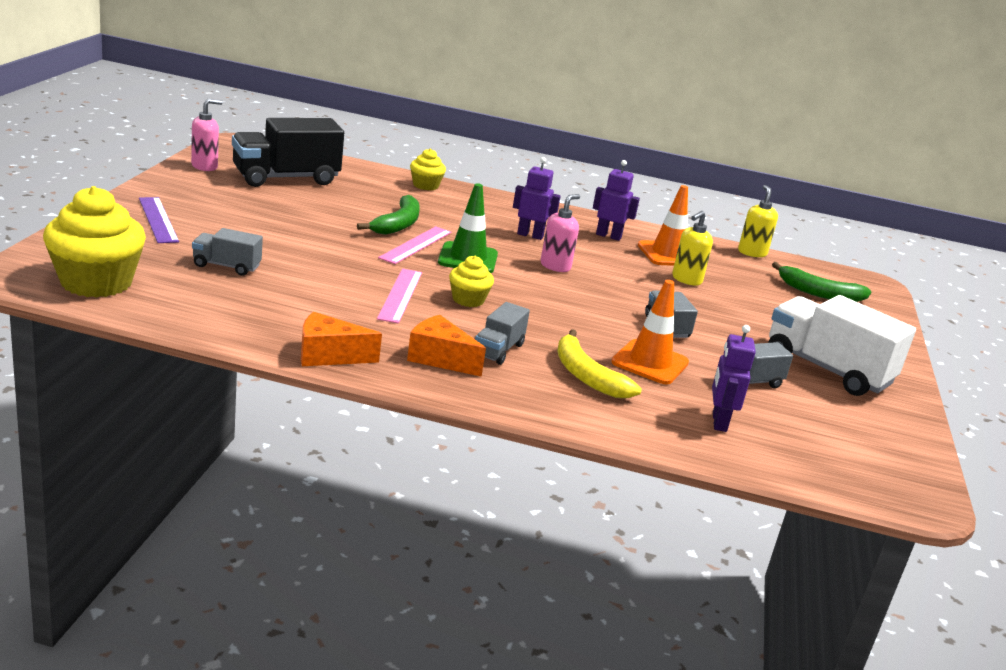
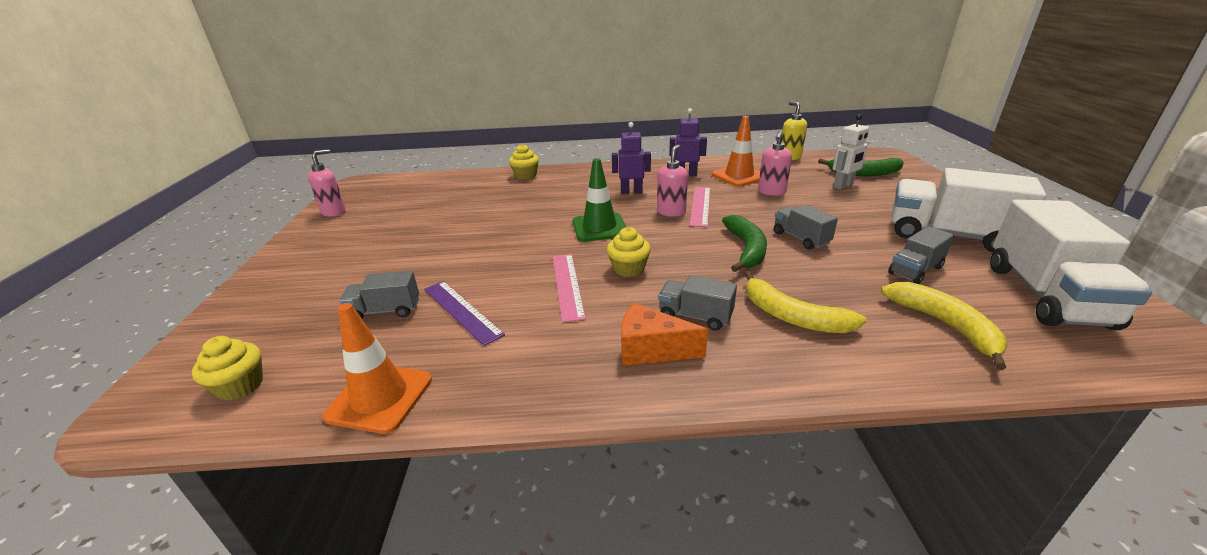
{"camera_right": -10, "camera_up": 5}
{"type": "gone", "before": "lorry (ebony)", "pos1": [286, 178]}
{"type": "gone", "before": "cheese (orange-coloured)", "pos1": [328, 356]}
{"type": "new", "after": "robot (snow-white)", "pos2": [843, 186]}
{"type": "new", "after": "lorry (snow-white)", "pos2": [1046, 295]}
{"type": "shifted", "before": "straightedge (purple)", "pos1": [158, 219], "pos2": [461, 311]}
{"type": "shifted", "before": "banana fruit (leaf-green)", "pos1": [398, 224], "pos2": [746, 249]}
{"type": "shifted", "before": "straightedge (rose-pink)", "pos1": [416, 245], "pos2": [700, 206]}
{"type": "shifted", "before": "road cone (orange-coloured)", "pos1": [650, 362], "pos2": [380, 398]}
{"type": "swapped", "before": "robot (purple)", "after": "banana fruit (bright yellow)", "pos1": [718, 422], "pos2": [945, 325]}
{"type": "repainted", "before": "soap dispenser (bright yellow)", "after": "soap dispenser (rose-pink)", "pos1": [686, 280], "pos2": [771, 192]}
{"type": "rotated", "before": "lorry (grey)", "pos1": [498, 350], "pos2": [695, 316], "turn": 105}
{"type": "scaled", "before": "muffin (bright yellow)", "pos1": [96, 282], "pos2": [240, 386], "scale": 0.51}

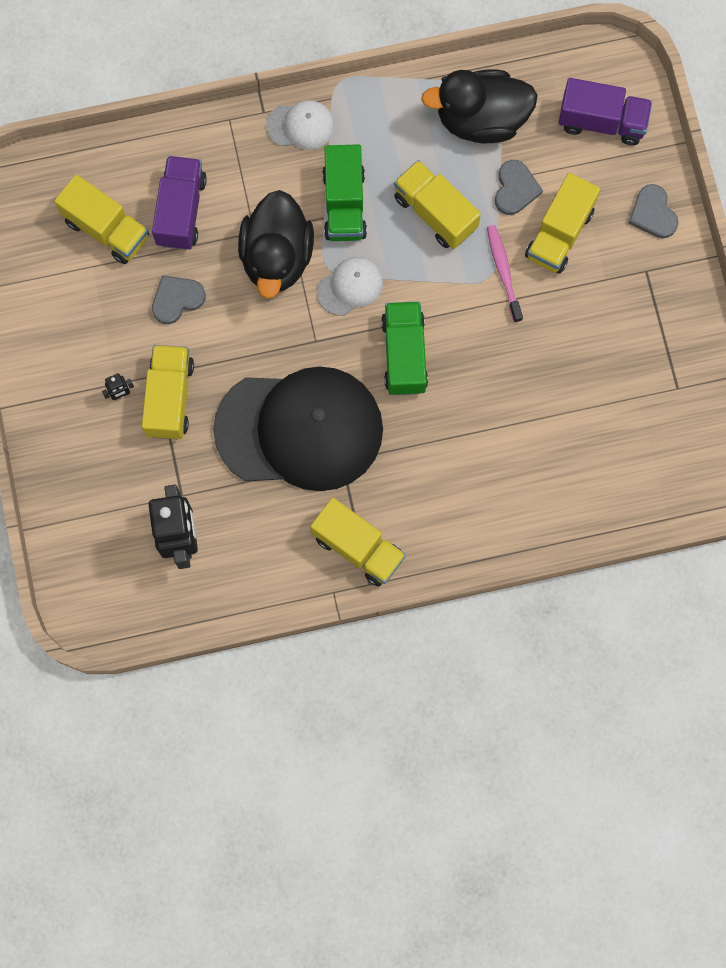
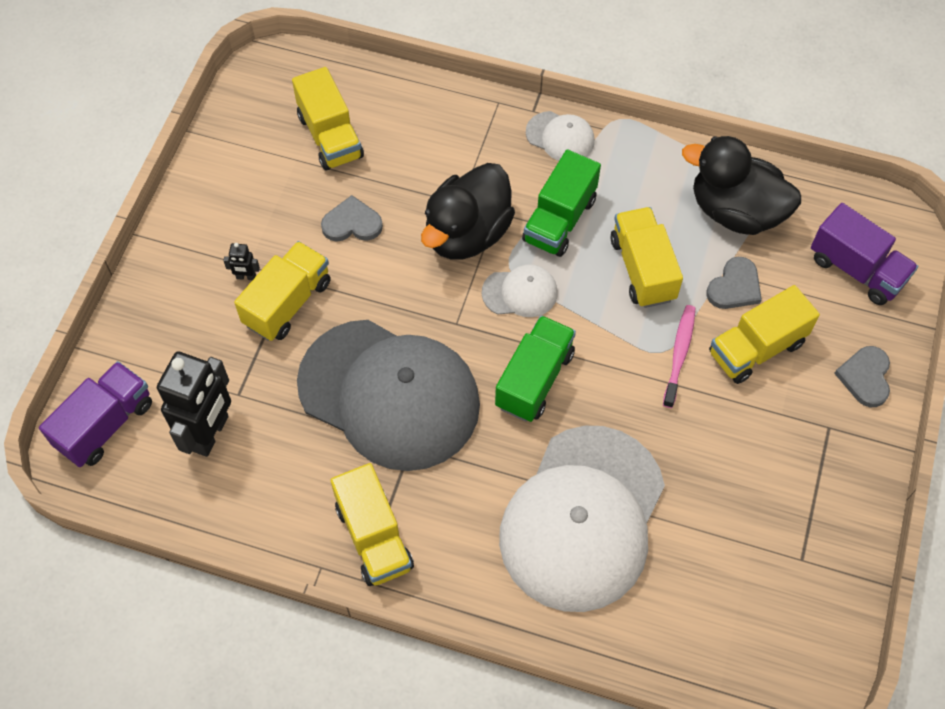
{"camera_right": 30, "camera_up": -15}
{"type": "new", "after": "cap (snow-white)", "pos2": [582, 518]}
{"type": "shifted", "before": "lorry (purple)", "pos1": [181, 211], "pos2": [105, 424]}
{"type": "repainted", "before": "cap (ebony)", "after": "cap (grey)", "pos1": [299, 429], "pos2": [389, 394]}

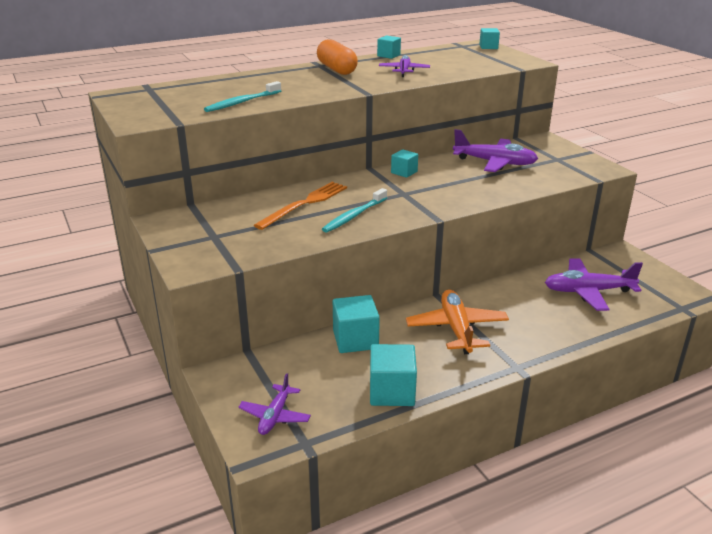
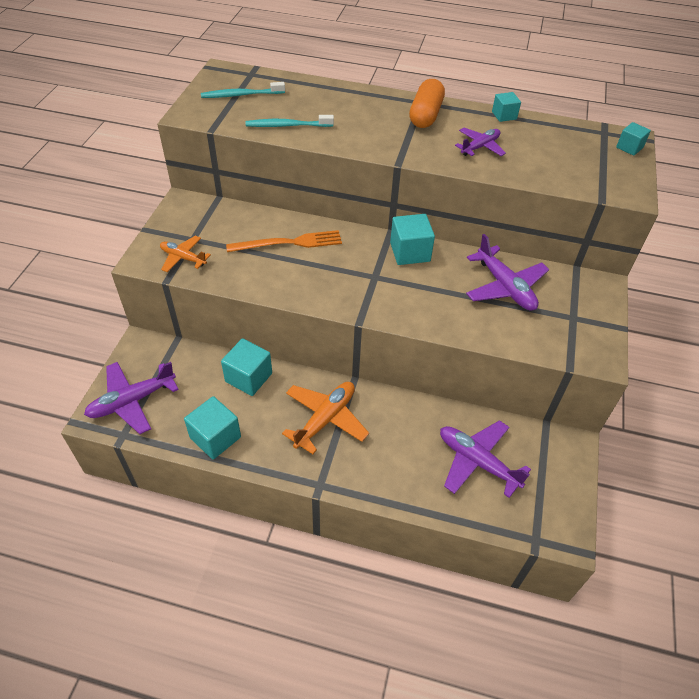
{"camera_right": 40, "camera_up": 20}
{"type": "new", "after": "aeroplane (orange-coloured)", "pos2": [183, 258]}
{"type": "shifted", "before": "toothbrush (aqua)", "pos1": [354, 215], "pos2": [241, 95]}
{"type": "scaled", "before": "aeroplane (purple)", "pos1": [275, 416], "pos2": [132, 401], "scale": 1.63}
{"type": "scaled", "before": "cube (aqua)", "pos1": [404, 172], "pos2": [410, 252], "scale": 1.7}

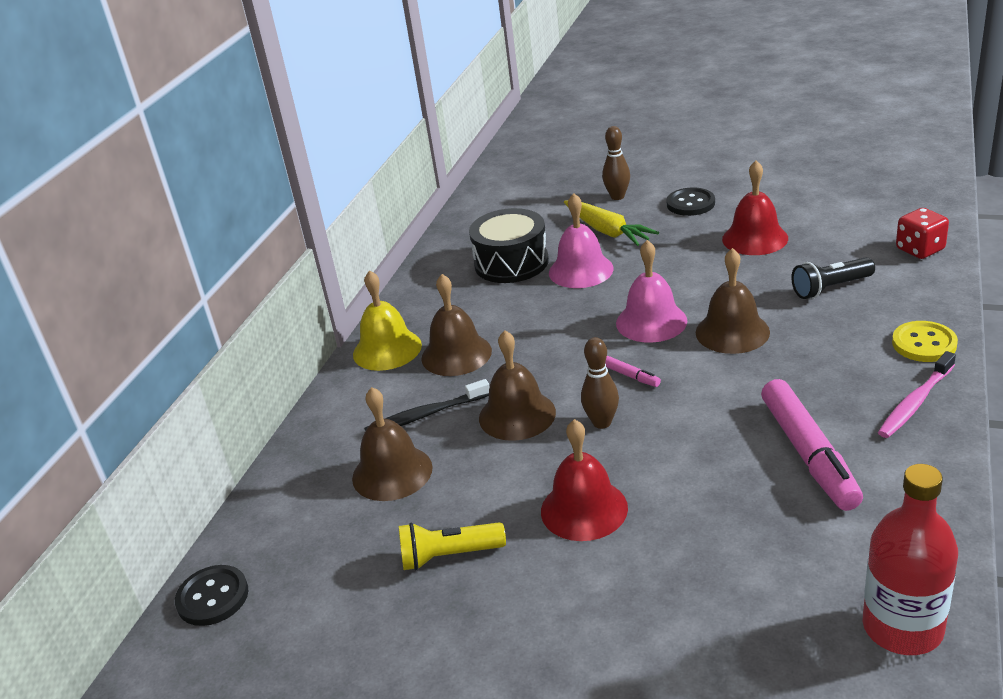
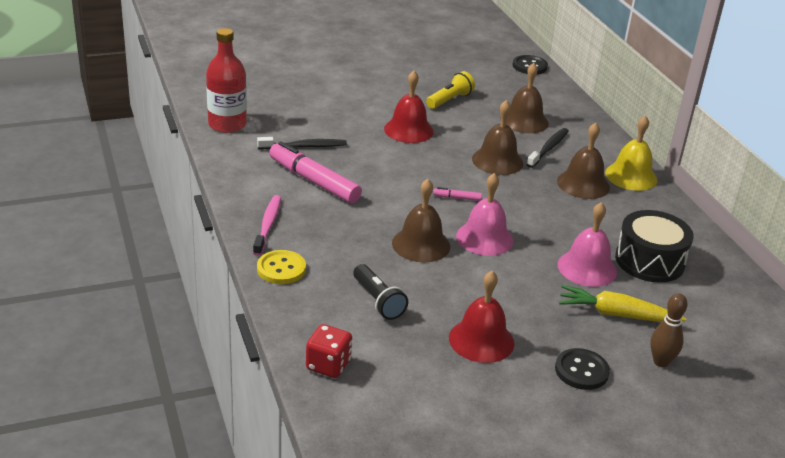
{"camera_right": 135, "camera_up": 0}
{"type": "gone", "before": "bowling pin (russet)", "pos1": [602, 422]}
{"type": "new", "after": "toothbrush (ebony)", "pos2": [304, 146]}
{"type": "rotated", "before": "flashlight (ebony)", "pos1": [830, 288], "pos2": [378, 301], "turn": 120}

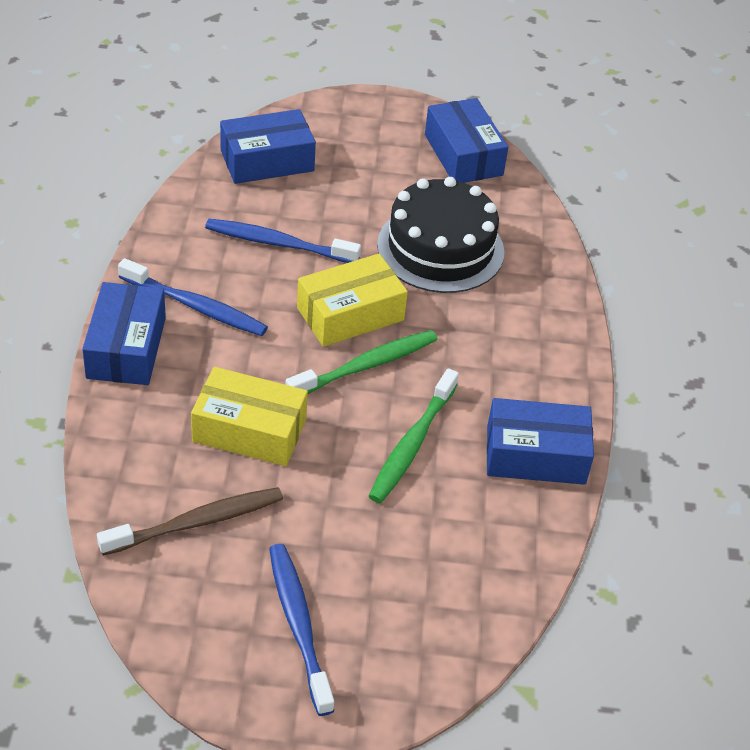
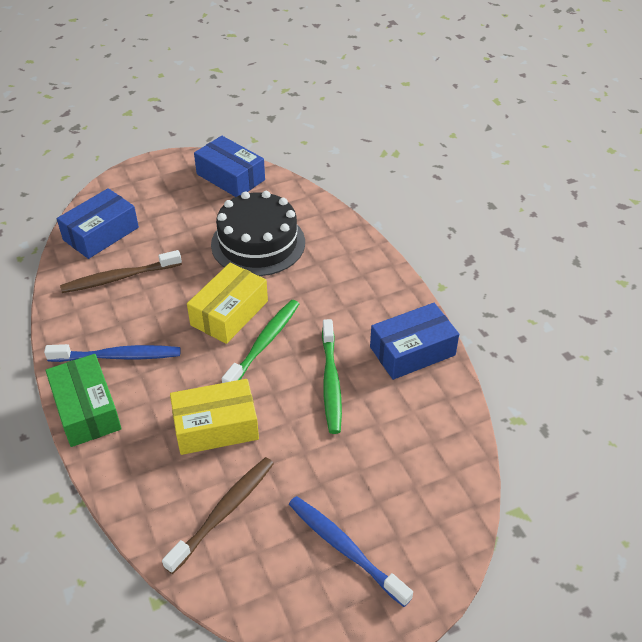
{"camera_right": -25, "camera_up": 0}
{"type": "gone", "before": "toothbrush (blue)", "pos1": [278, 243]}
{"type": "new", "after": "toothbrush (russet)", "pos2": [119, 278]}
{"type": "repainted", "before": "box (blue)", "after": "box (leaf-green)", "pos1": [126, 348], "pos2": [86, 410]}

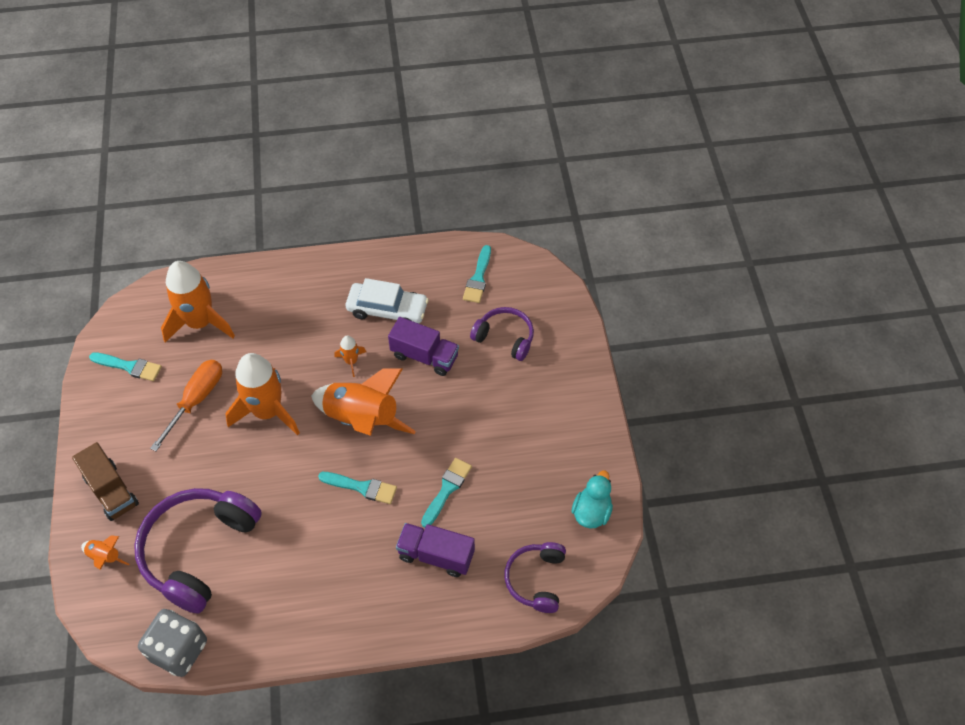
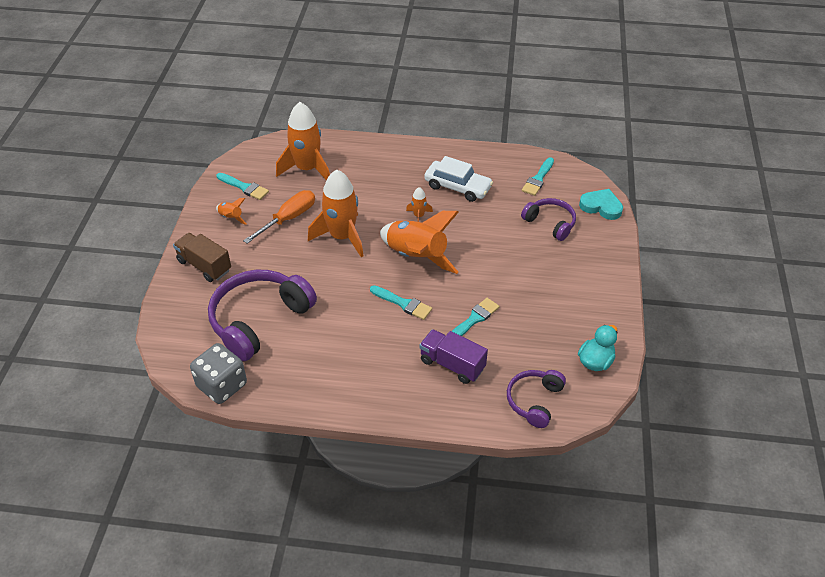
{"camera_right": 15, "camera_up": -10}
{"type": "gone", "before": "lorry (purple)", "pos1": [424, 356]}
{"type": "new", "after": "love heart (aqua)", "pos2": [601, 206]}
{"type": "shifted", "before": "rocket (orange-coloured)", "pos1": [105, 557], "pos2": [231, 218]}
{"type": "rotated", "before": "lorry (russet)", "pos1": [111, 491], "pos2": [204, 266], "turn": 150}

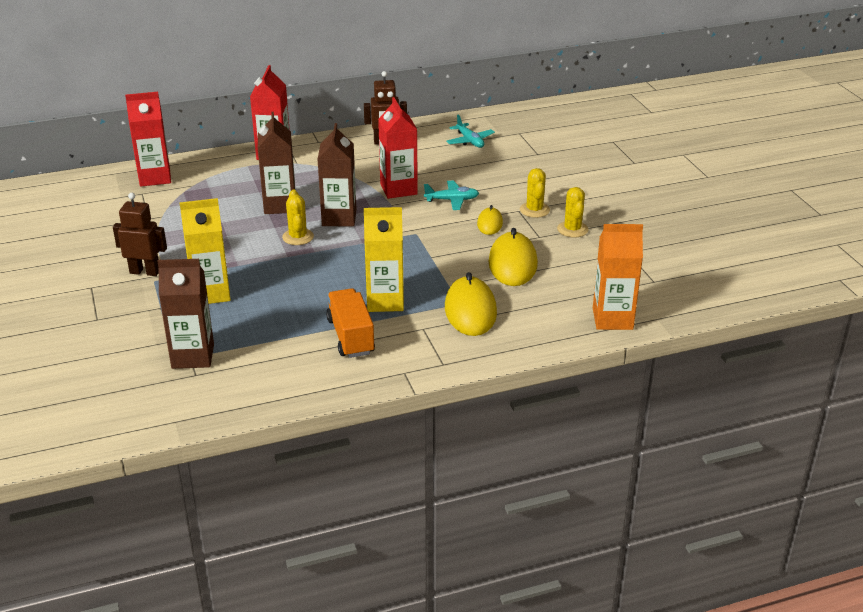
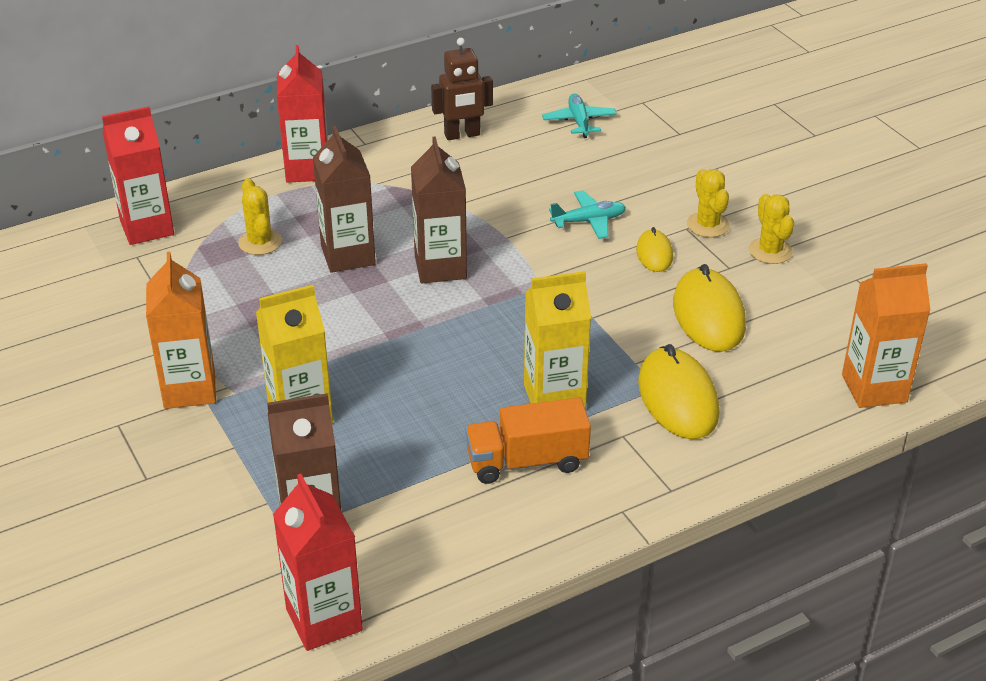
{"camera_right": -10, "camera_up": 5}
{"type": "shifted", "before": "cactus (bright yellow)", "pos1": [298, 237], "pos2": [260, 242]}
{"type": "shifted", "before": "milk carton (red)", "pos1": [398, 189], "pos2": [324, 619]}
{"type": "swapped", "before": "robot (russet)", "after": "milk carton (orange-coloured)", "pos1": [145, 272], "pos2": [189, 389]}
{"type": "rotated", "before": "lorry (orange-coloured)", "pos1": [351, 336], "pos2": [527, 461], "turn": -75}
{"type": "rotated", "before": "aeroplane (aqua)", "pos1": [470, 141], "pos2": [579, 122], "turn": -150}

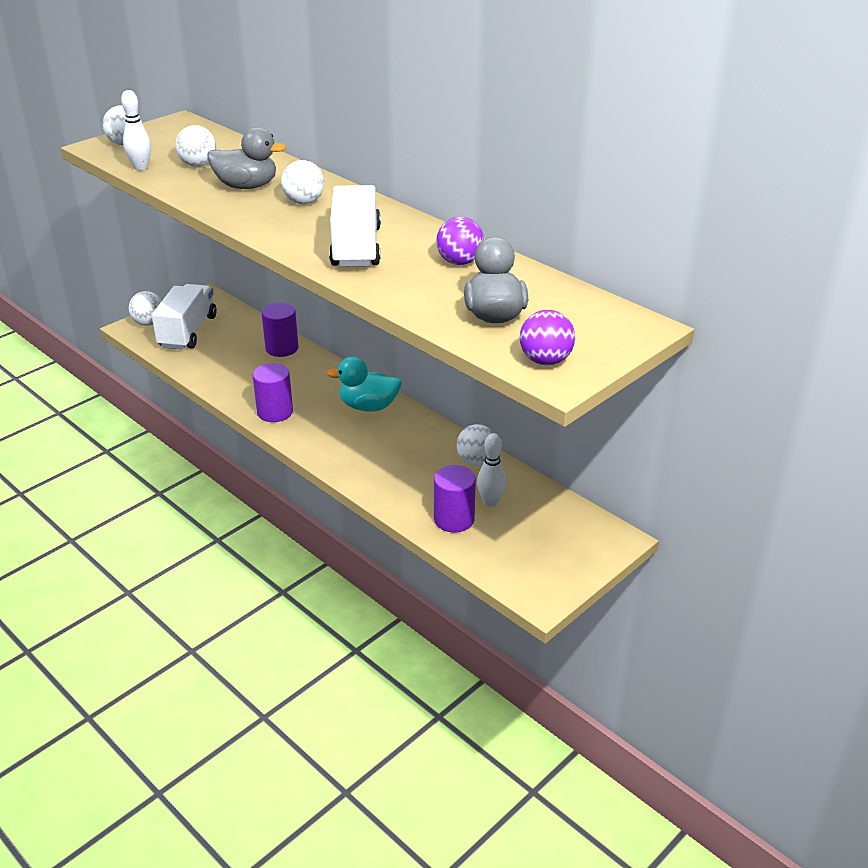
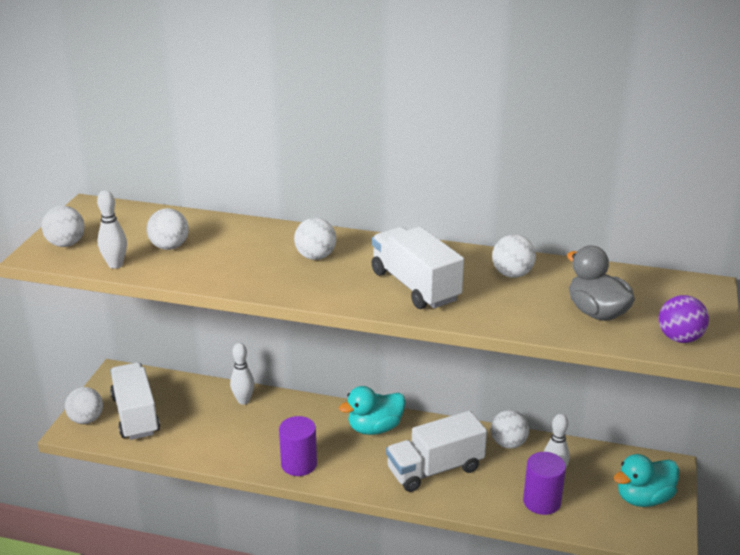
{"camera_right": -30, "camera_up": -5}
{"type": "gone", "before": "rubber duck (grey)", "pos1": [247, 186]}
{"type": "new", "after": "lorry (snow-white)", "pos2": [435, 469]}
{"type": "new", "after": "rubber duck (aqua)", "pos2": [643, 498]}
{"type": "swapped", "before": "cylinder shape (purple)", "after": "bowling pin (snow-white)", "pos1": [282, 348], "pos2": [243, 401]}
{"type": "repainted", "before": "sphere (purple)", "after": "sphere (snow-white)", "pos1": [459, 262], "pos2": [512, 274]}

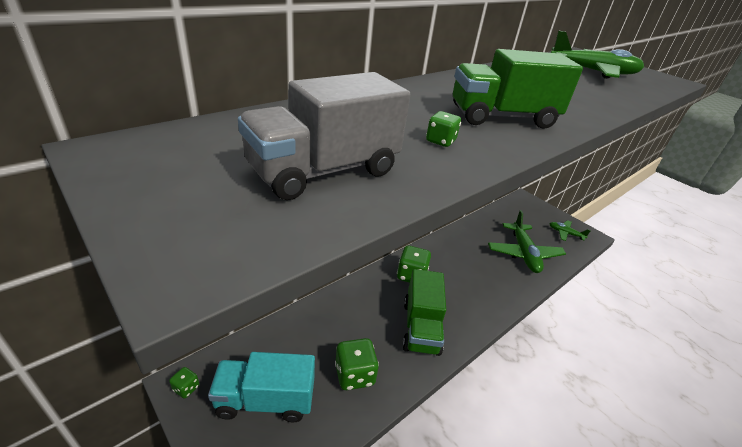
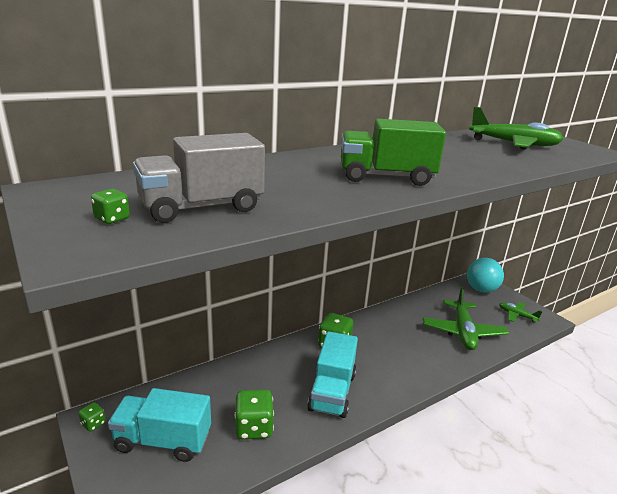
{"camera_right": 10, "camera_up": -10}
{"type": "new", "after": "sphere (aqua)", "pos2": [481, 289]}
{"type": "shifted", "before": "game die (leaf-green)", "pos1": [440, 141], "pos2": [112, 219]}
{"type": "repainted", "before": "lorry (leaf-green)", "after": "lorry (aqua)", "pos1": [421, 327], "pos2": [332, 392]}

